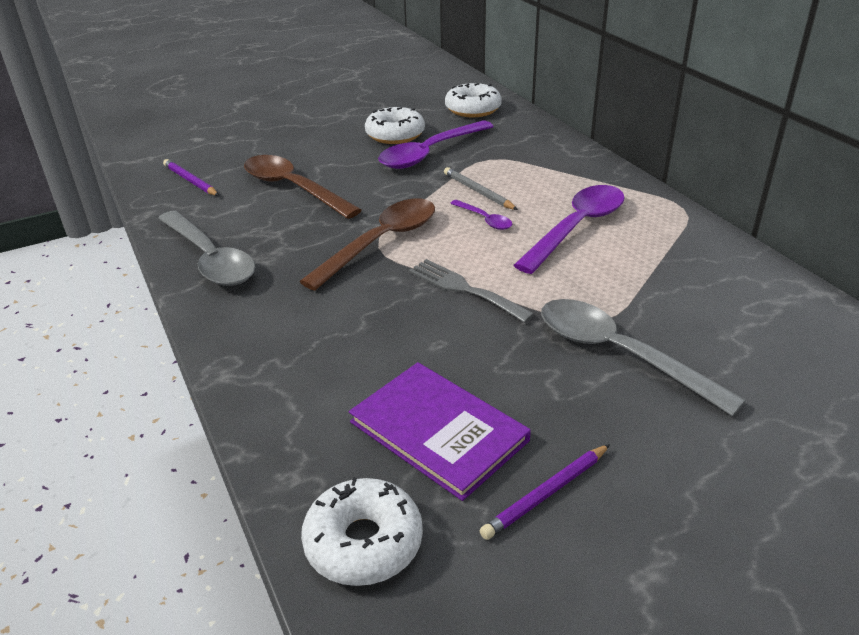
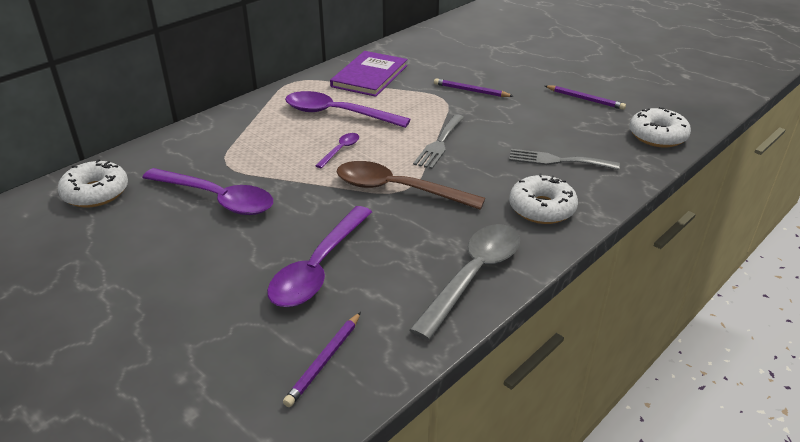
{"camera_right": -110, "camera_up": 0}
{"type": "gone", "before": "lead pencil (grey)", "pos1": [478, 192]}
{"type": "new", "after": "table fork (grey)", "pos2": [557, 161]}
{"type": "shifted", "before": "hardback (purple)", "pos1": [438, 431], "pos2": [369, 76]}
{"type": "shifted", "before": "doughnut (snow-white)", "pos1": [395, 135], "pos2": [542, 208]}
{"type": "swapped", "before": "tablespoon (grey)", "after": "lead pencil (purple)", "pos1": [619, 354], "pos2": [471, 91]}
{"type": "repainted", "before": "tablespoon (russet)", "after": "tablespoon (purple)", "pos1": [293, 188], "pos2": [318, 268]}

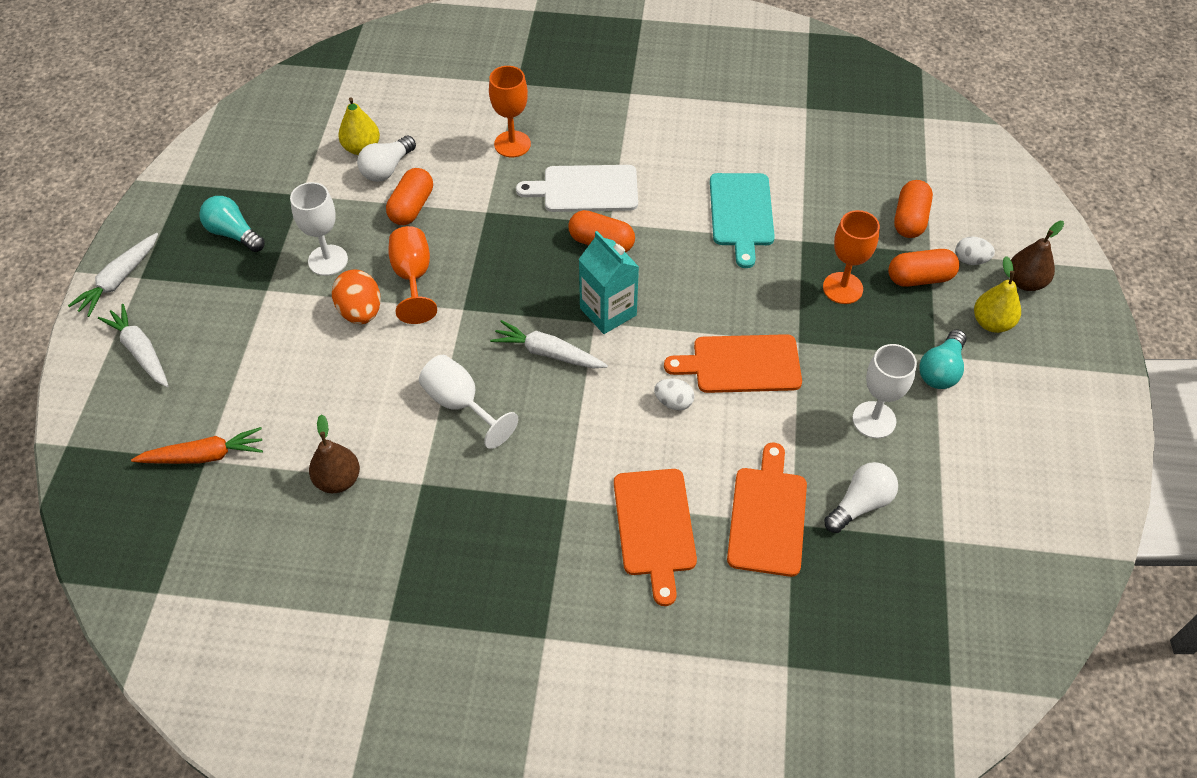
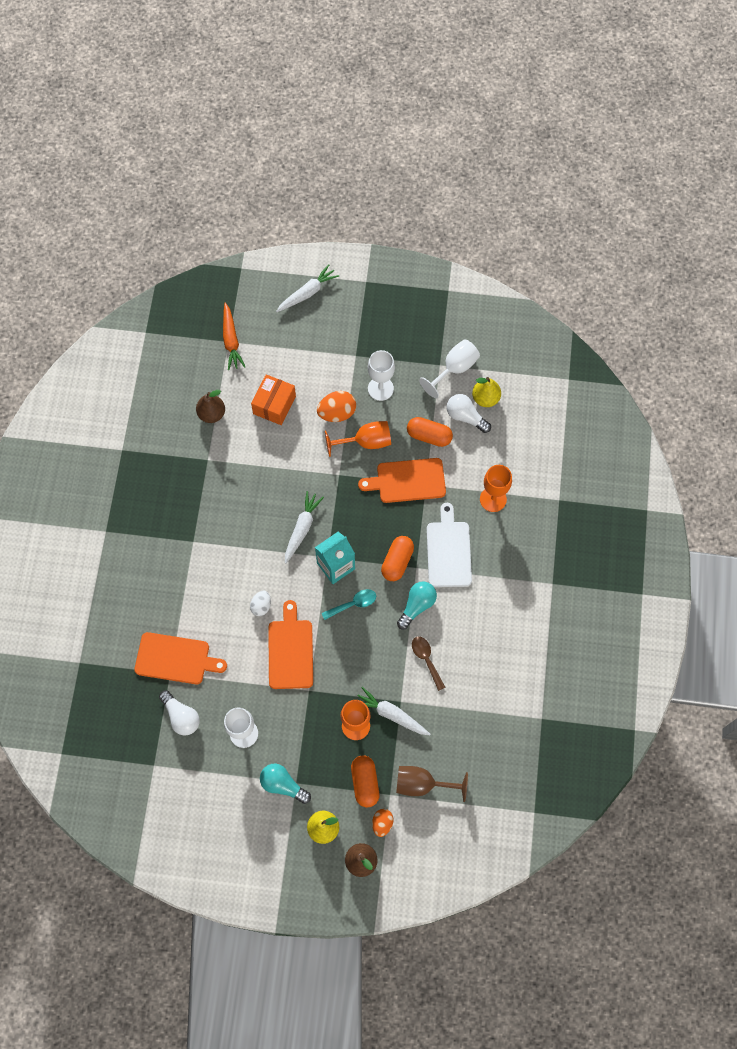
{"camera_right": 90, "camera_up": 15}
{"type": "new", "after": "box (orange-coloured)", "pos2": [274, 405]}
{"type": "new", "after": "tablespoon (aqua)", "pos2": [353, 604]}
{"type": "shifted", "before": "toy carrot (snow-white)", "pos1": [119, 280], "pos2": [391, 714]}
{"type": "shifted", "before": "bulb (aqua)", "pos1": [233, 234], "pos2": [417, 606]}
{"type": "shifted", "before": "goblet (snow-white)", "pos1": [460, 404], "pos2": [454, 369]}
{"type": "shifted", "before": "bread board (orange-coloured)", "pos1": [654, 527], "pos2": [407, 481]}
{"type": "swapped", "before": "bread board (aqua)", "after": "tablespoon (russet)", "pos1": [741, 213], "pos2": [426, 660]}
{"type": "swapped", "before": "pill shape (orange-coloured)", "after": "goblet (russet)", "pos1": [910, 219], "pos2": [422, 784]}
{"type": "repainted", "before": "egg shape (snow-white)", "after": "egg shape (orange-coloured)", "pos1": [970, 260], "pos2": [382, 823]}

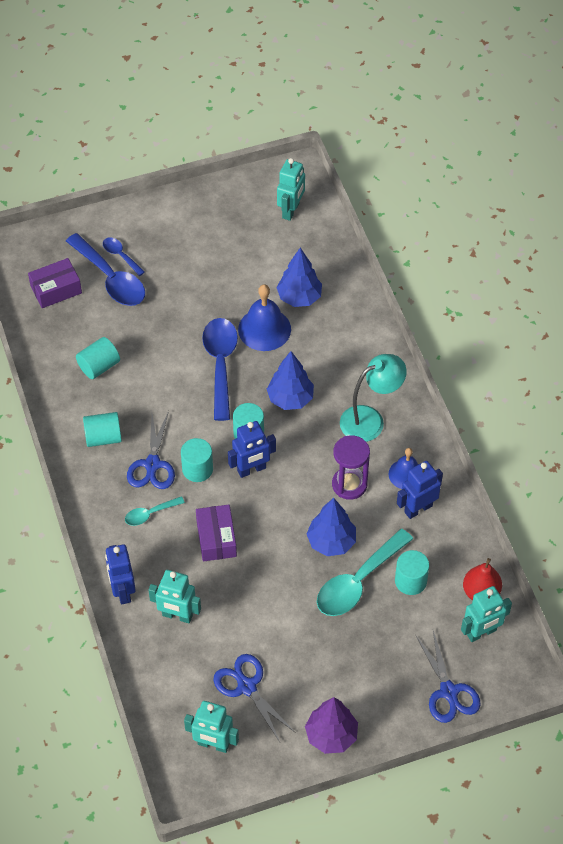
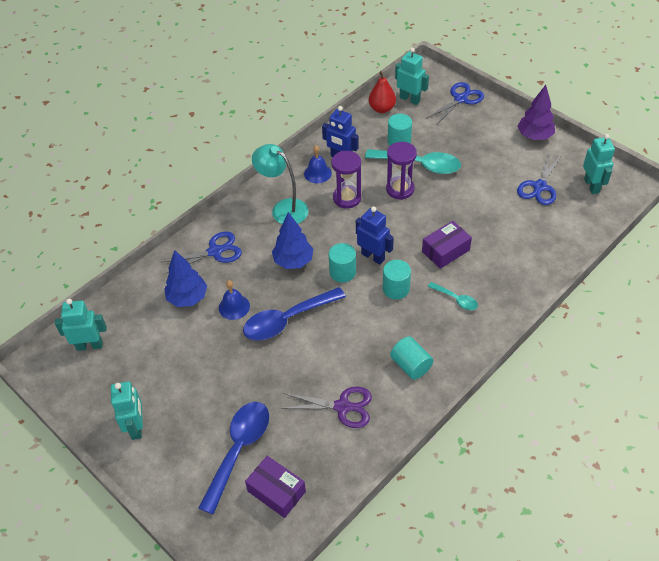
{"camera_right": -115, "camera_up": -5}
{"type": "gone", "before": "tablespoon (blue)", "pos1": [120, 255]}
{"type": "gone", "before": "robot (blue)", "pos1": [122, 591]}
{"type": "shifted", "before": "shears (blue)", "pos1": [152, 464], "pos2": [215, 251]}
{"type": "shifted", "before": "robot (aqua)", "pos1": [177, 615], "pos2": [136, 427]}
{"type": "swapped", "before": "cylinder shape (aqua)", "after": "shears (purple)", "pos1": [99, 366], "pos2": [342, 407]}
{"type": "swapped", "before": "toy tree (blue)", "after": "sandglass (purple)", "pos1": [331, 542], "pos2": [400, 189]}
{"type": "scaled", "before": "hand bell (blue)", "pos1": [264, 329], "pos2": [234, 307], "scale": 0.63}

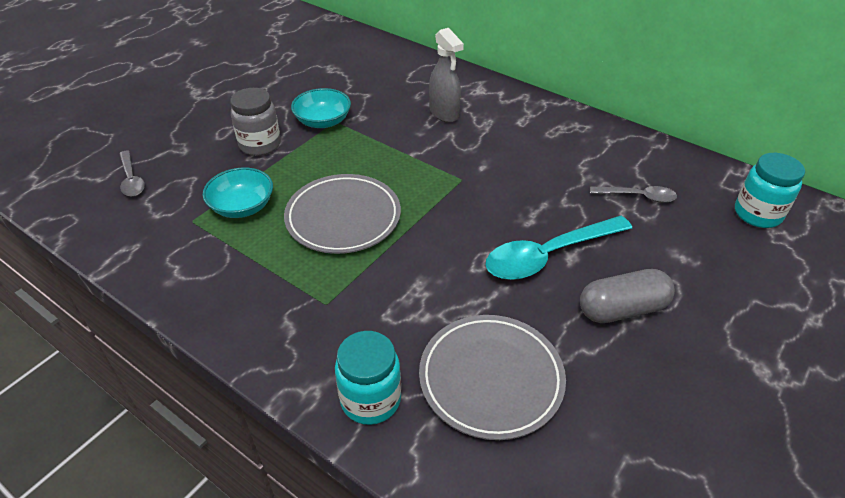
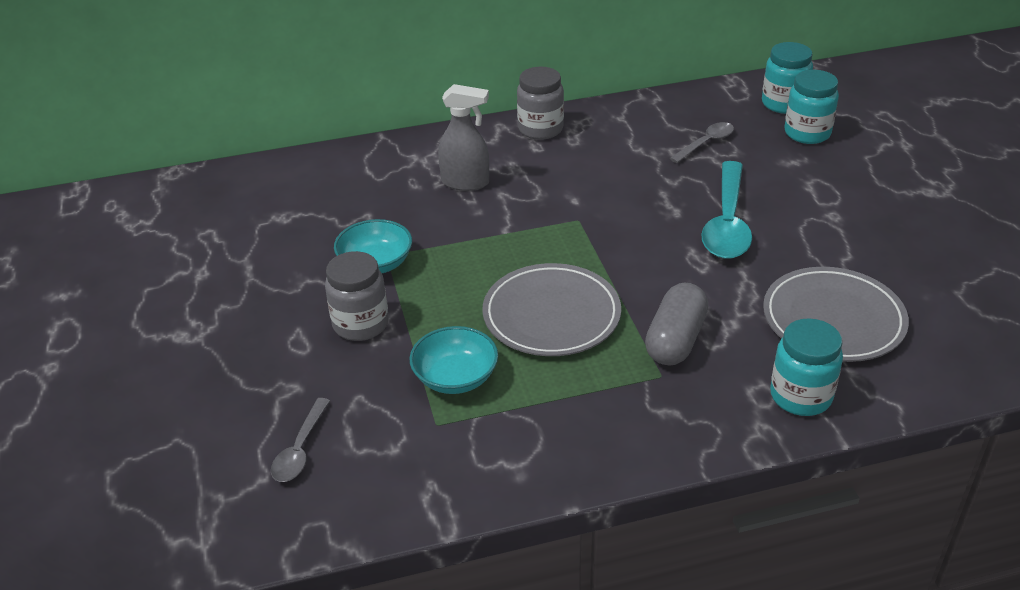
{"camera_right": -50, "camera_up": -5}
{"type": "new", "after": "preserve jar (grey)", "pos2": [540, 129]}
{"type": "new", "after": "preserve jar (aqua)", "pos2": [807, 133]}
{"type": "shifted", "before": "pill shape (grey)", "pos1": [622, 309], "pos2": [675, 340]}
{"type": "rotated", "before": "tablespoon (grey)", "pos1": [131, 180], "pos2": [300, 449], "turn": 90}

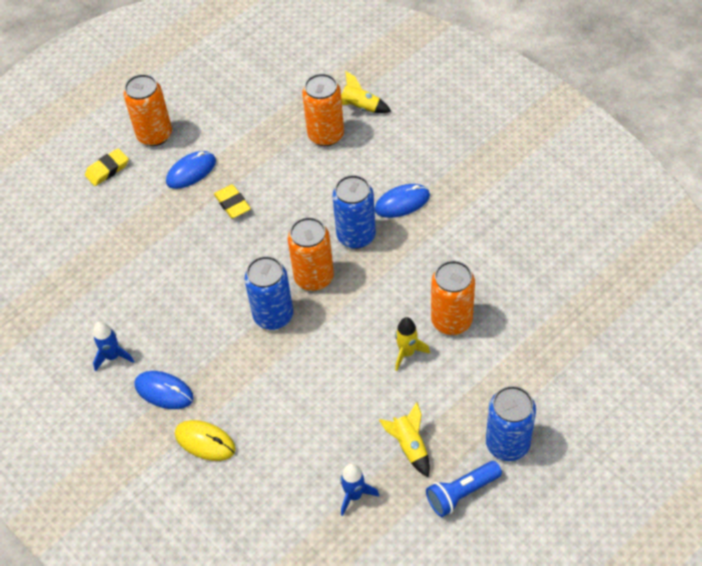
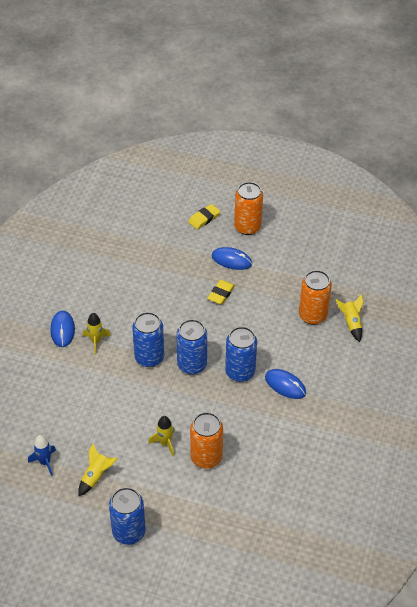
{"camera_right": 55, "camera_up": -5}
{"type": "gone", "before": "rocket (blue)", "pos1": [113, 356]}
{"type": "gone", "before": "mouse (bright yellow)", "pos1": [205, 442]}
{"type": "gone", "before": "flashlight (blue)", "pos1": [462, 493]}
{"type": "new", "after": "rocket (bright yellow)", "pos2": [96, 341]}
{"type": "repainted", "before": "tin (orange-coloured)", "after": "tin (blue)", "pos1": [314, 277], "pos2": [192, 365]}
{"type": "rotated", "before": "eraser (bright yellow)", "pos1": [107, 170], "pos2": [204, 218], "turn": -60}

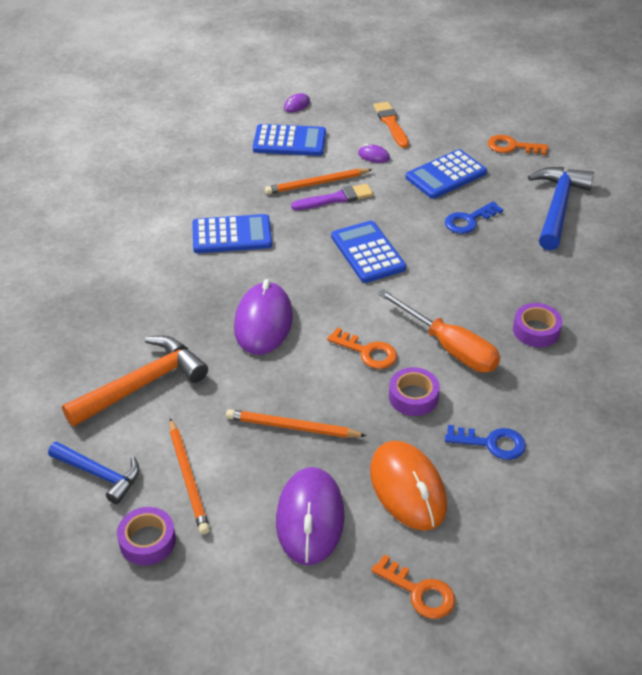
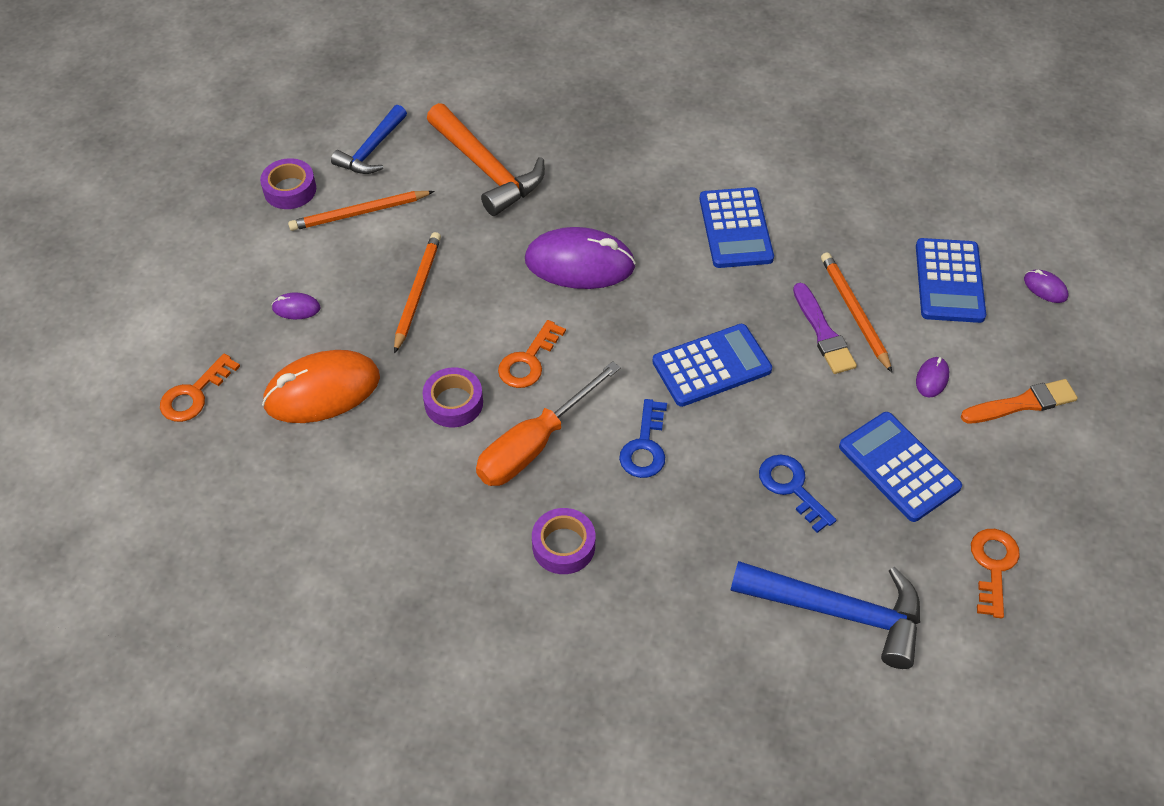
{"camera_right": 90, "camera_up": 10}
{"type": "shifted", "before": "key (blue)", "pos1": [491, 443], "pos2": [645, 446]}
{"type": "scaled", "before": "mouse (purple)", "pos1": [310, 518], "pos2": [296, 308], "scale": 0.43}

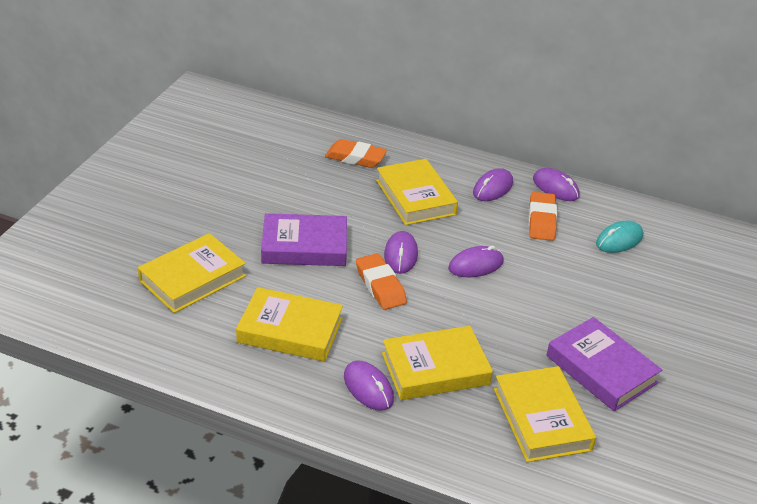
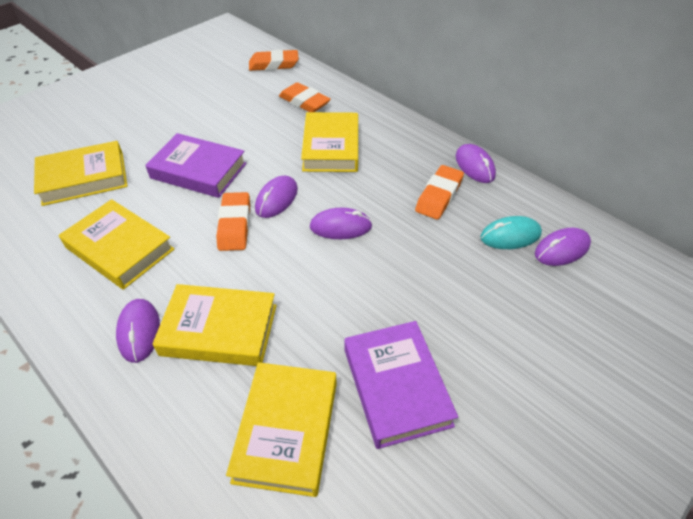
{"camera_right": 25, "camera_up": 10}
{"type": "new", "after": "eraser (orange-coloured)", "pos2": [274, 64]}
{"type": "shifted", "before": "mouse (purple)", "pos1": [493, 188], "pos2": [562, 249]}

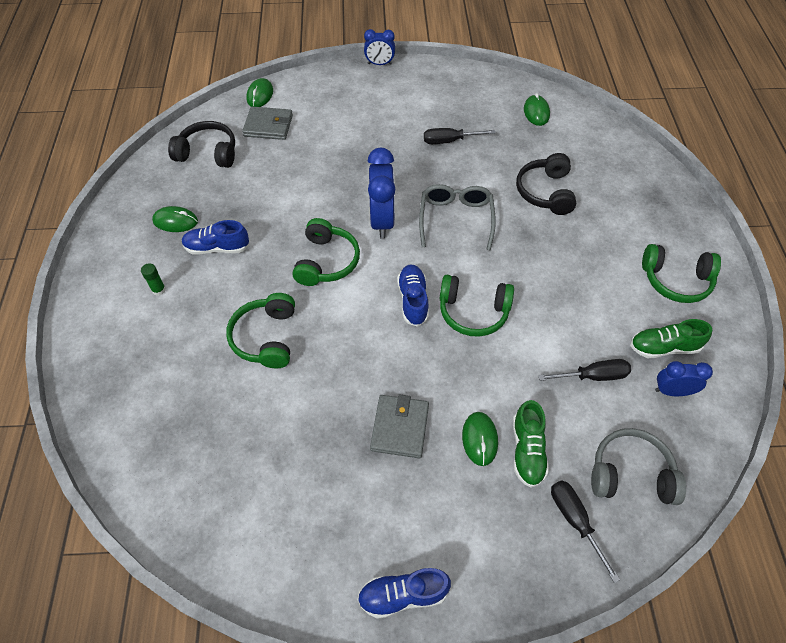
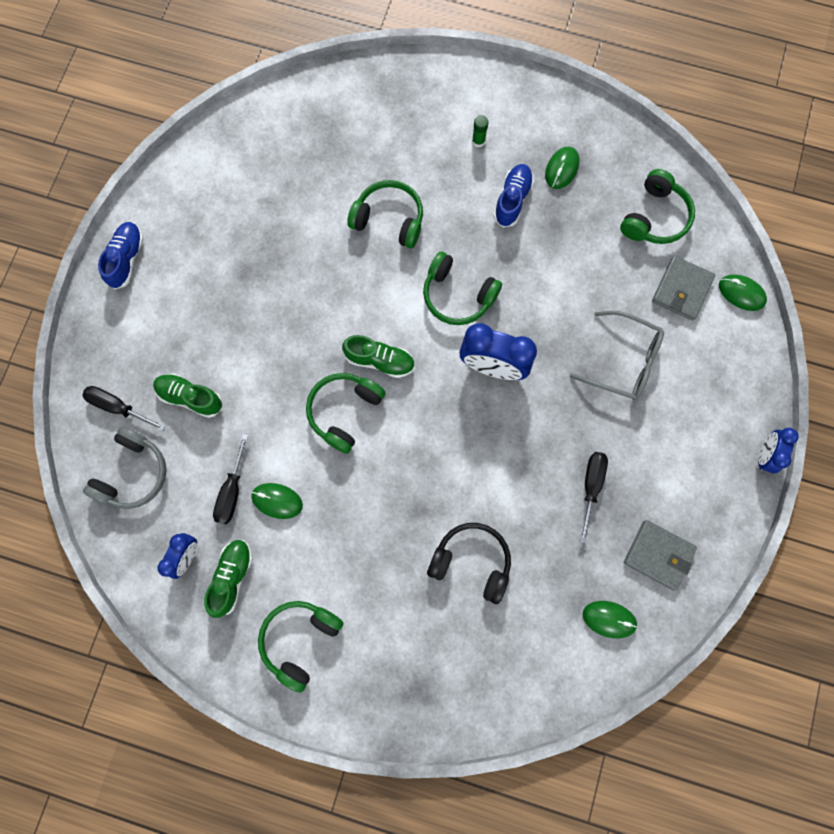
{"camera_right": 110, "camera_up": 20}
{"type": "shifted", "before": "wallet (grey)", "pos1": [400, 427], "pos2": [658, 555]}
{"type": "shifted", "before": "spectacles (grey)", "pos1": [456, 219], "pos2": [623, 361]}
{"type": "shifted", "before": "mouse (leaf-green)", "pos1": [479, 439], "pos2": [277, 501]}
{"type": "repainted", "before": "over-ear headphones (ebony)", "after": "over-ear headphones (leaf-green)", "pos1": [208, 153], "pos2": [654, 217]}
{"type": "repainted", "before": "lace-up shoe (blue)", "after": "lace-up shoe (leaf-green)", "pos1": [413, 300], "pos2": [380, 360]}
{"type": "rotated", "before": "screwdriver (ebony)", "pos1": [575, 521], "pos2": [118, 407], "turn": -150}

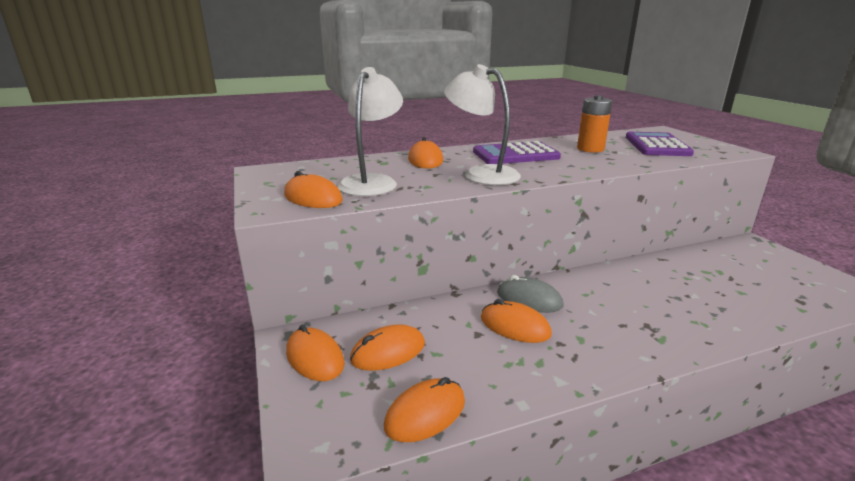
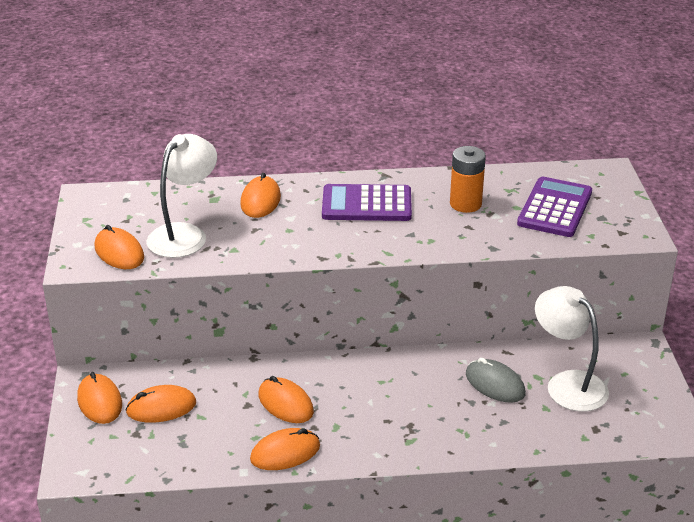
{"camera_right": 15, "camera_up": 10}
{"type": "shifted", "before": "mouse (orange-coloured)", "pos1": [425, 413], "pos2": [285, 453]}
{"type": "shifted", "before": "lamp (snow-white)", "pos1": [481, 174], "pos2": [567, 384]}
{"type": "shifted", "before": "mouse (grey)", "pos1": [529, 299], "pos2": [495, 384]}

